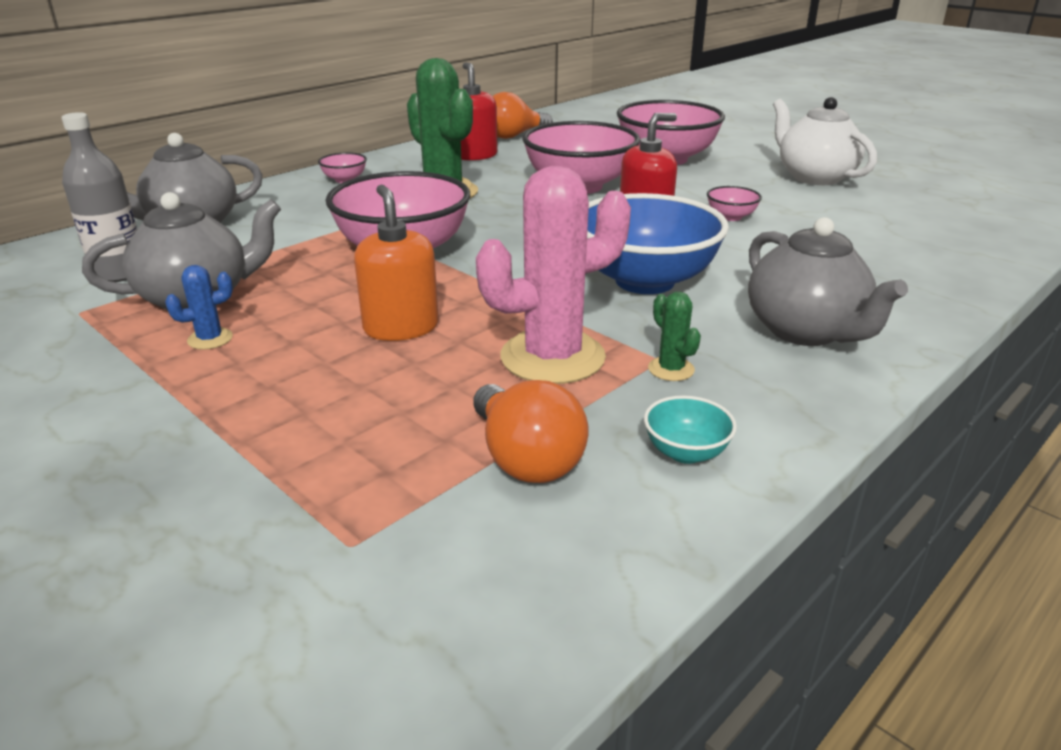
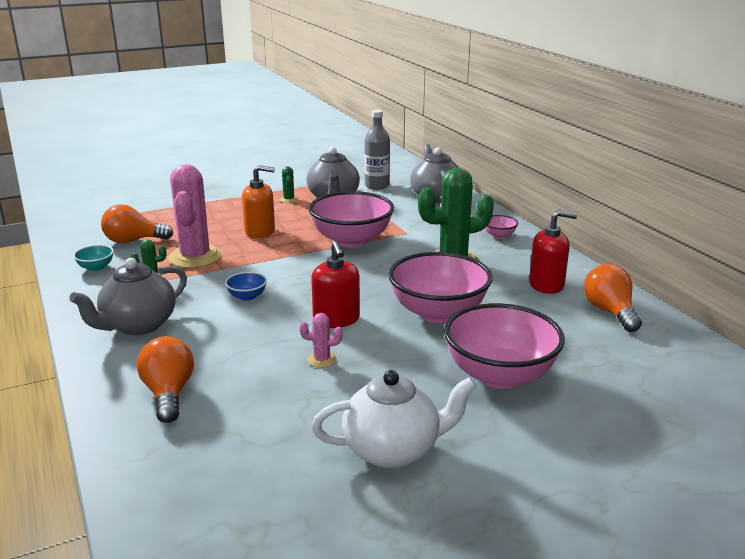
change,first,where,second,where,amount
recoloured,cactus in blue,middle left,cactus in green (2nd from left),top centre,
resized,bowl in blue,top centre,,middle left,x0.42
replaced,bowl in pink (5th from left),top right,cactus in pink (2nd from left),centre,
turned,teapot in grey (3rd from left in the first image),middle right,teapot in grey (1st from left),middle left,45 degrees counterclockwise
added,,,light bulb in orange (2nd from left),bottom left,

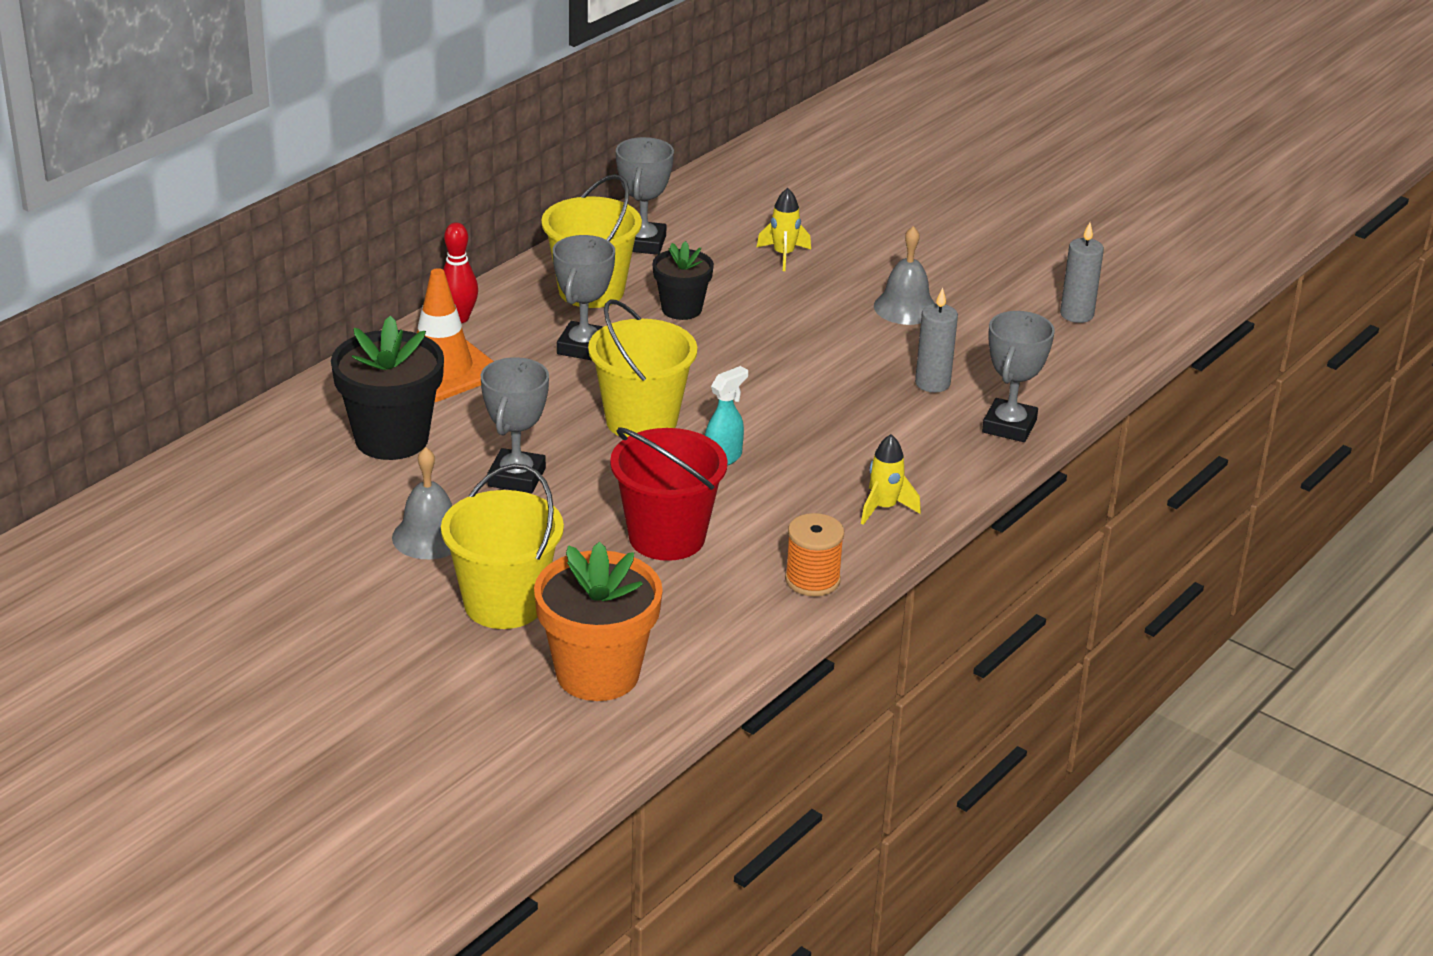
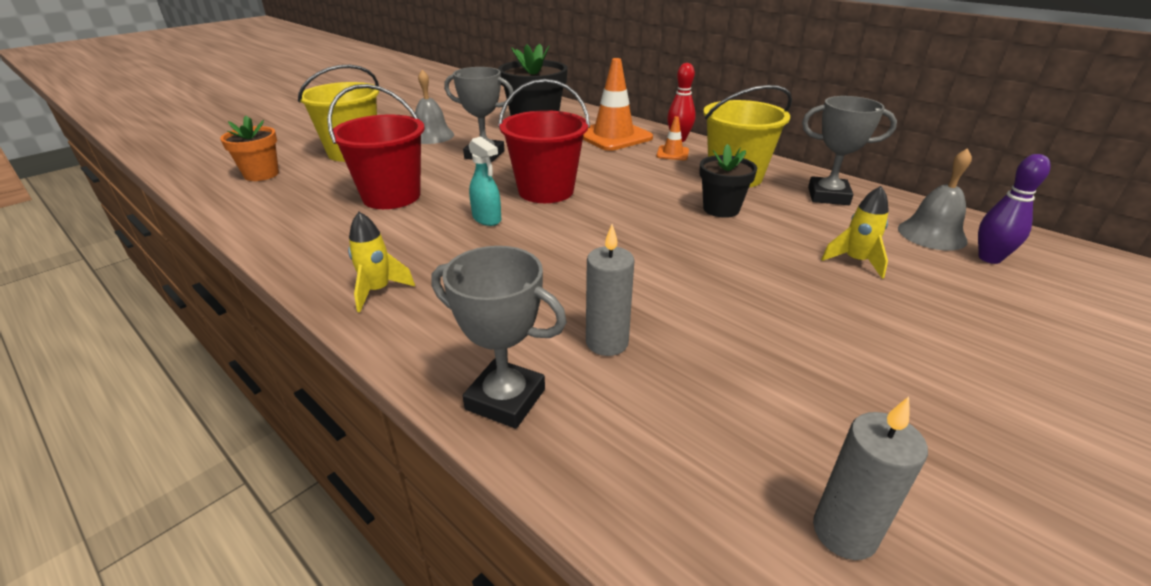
change,first,where,second,where,amount
resized,flower pot in orange,centre,,top left,x0.60
removed,trophy in grey (2nd from left),top centre,,,
recoloured,bucket in yellow (3rd from left),centre,bucket in red (2nd from left),top centre,
removed,spool in orange,centre,,,
moved,bell in grey (2nd from left),top centre,,middle right,
added,,,traffic cone in orange (2nd from left),top centre,
added,,,bowling pin in purple,middle right,

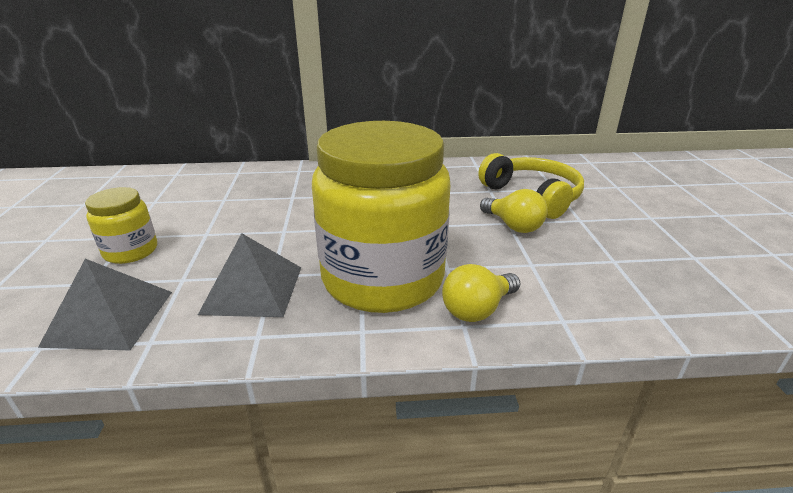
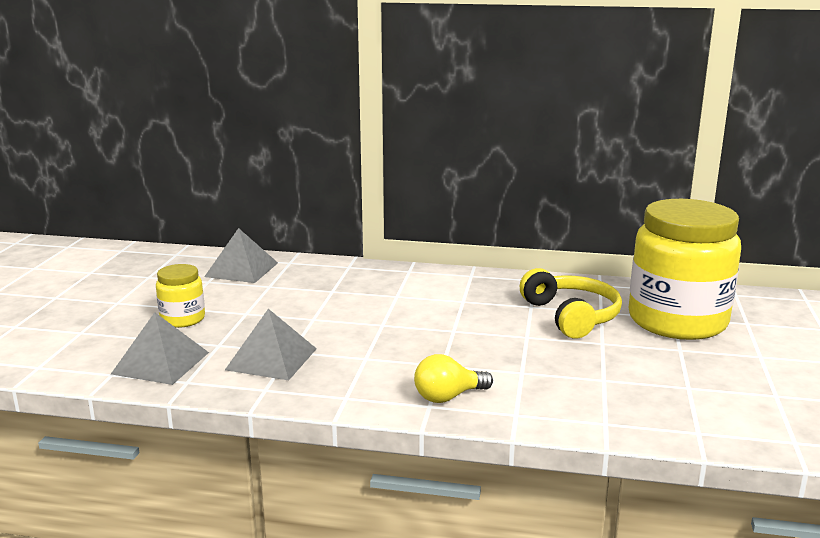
change,first,where,second,where,amount
moved,jar in yellow (2nd from left),centre,,middle right,
removed,light bulb in yellow (2nd from left),centre,,,
added,,,pyramid in grey (2nd from left),middle left,

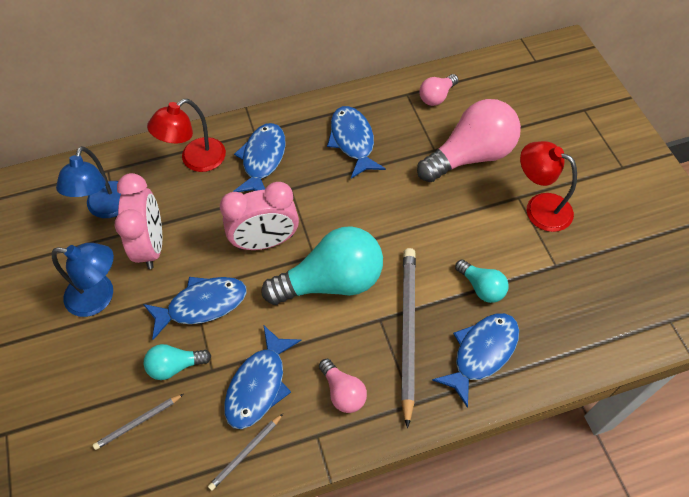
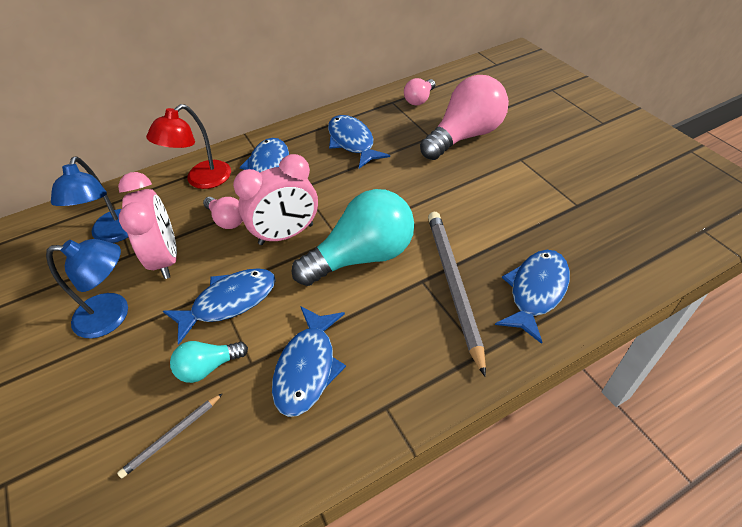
change,first,where,second,where,amount
removed,pencil in grey (2nd from left),bottom centre,,,
moved,light bulb in pink (1st from left),bottom centre,,middle left,
removed,light bulb in turquoise (3rd from left),middle right,,,
removed,lamp in red (2nd from left),middle right,,,

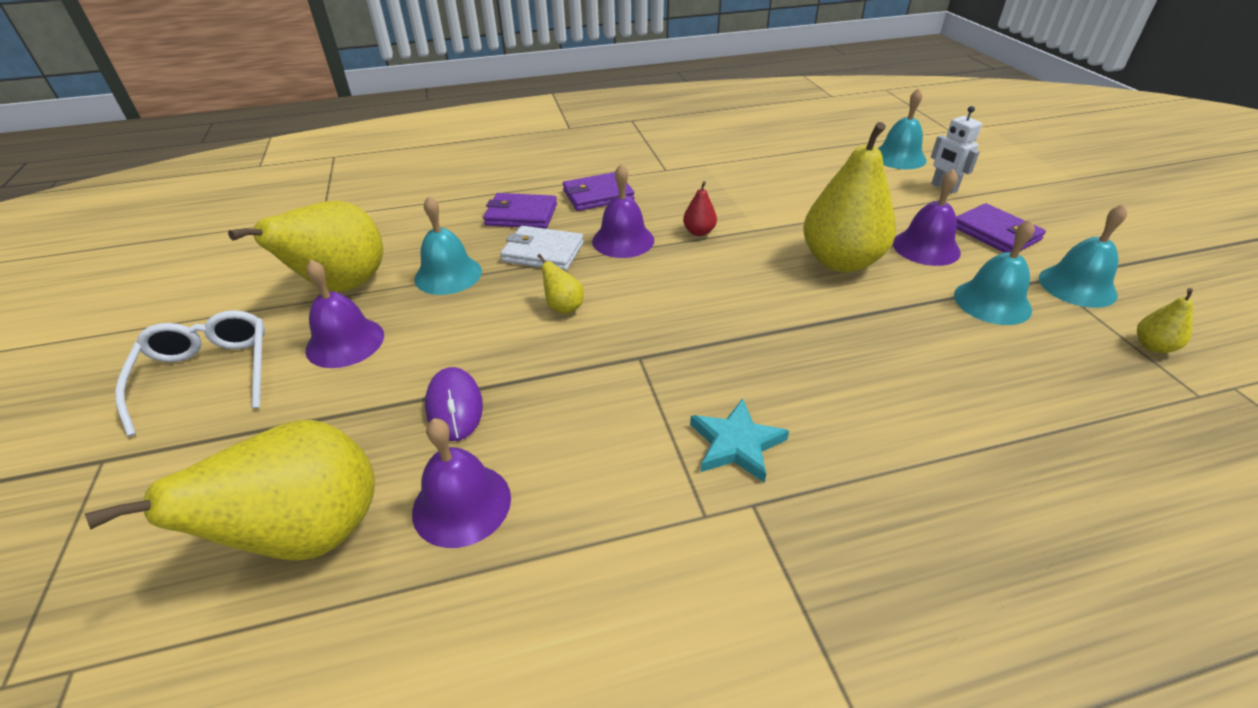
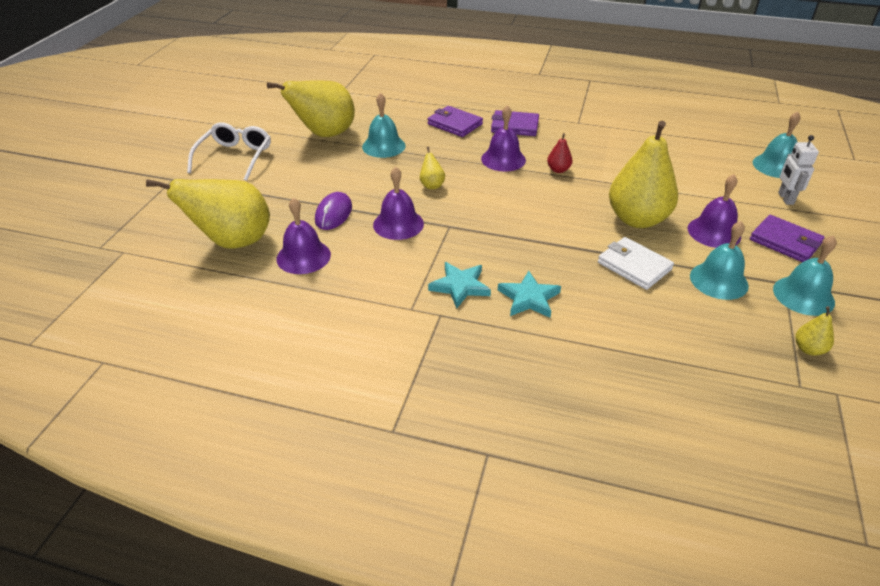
change,first,where,second,where,amount
moved,bell in purple (1st from left in the first image),middle left,bell in purple (2nd from left),centre,
moved,wallet in white,centre,,middle right,
turned,wallet in purple (3rd from left),top right,,middle right,45 degrees counterclockwise
added,,,star in turquoise (2nd from left),centre,

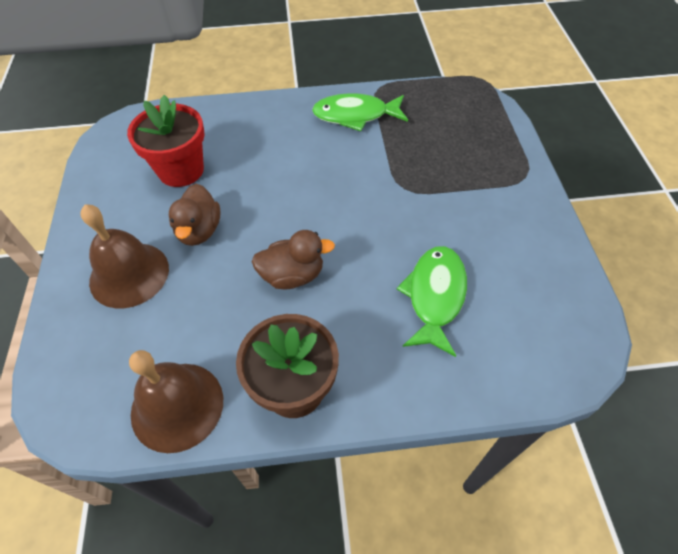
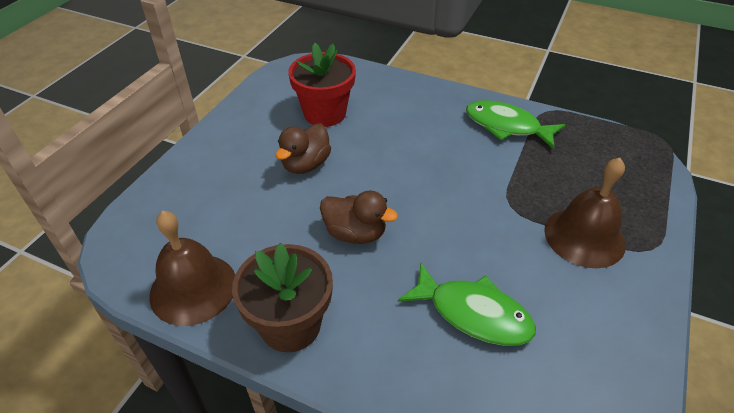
change,first,where,second,where,amount
moved,bell in brown (1st from left in the first image),middle left,bell in brown (2nd from left),middle right,
turned,fish in green (2nd from left in the first image),centre,fish in green (1st from left),bottom centre,75 degrees clockwise

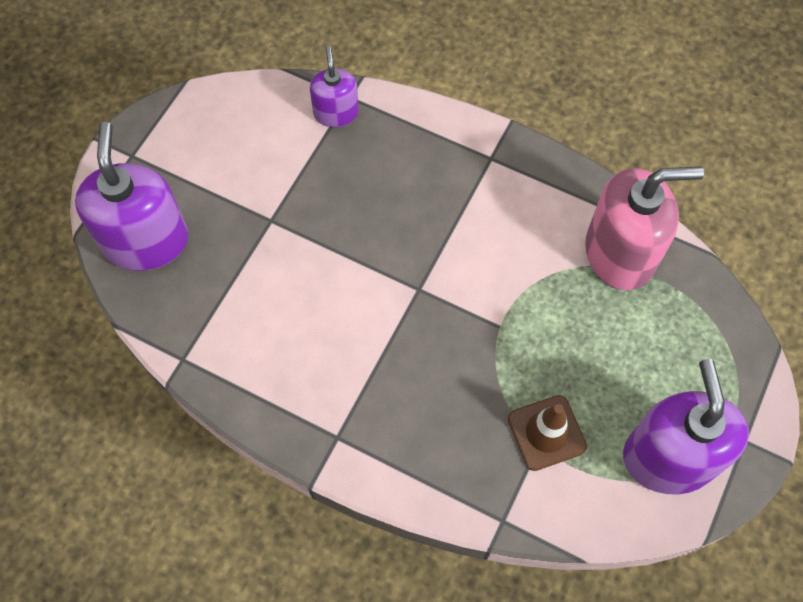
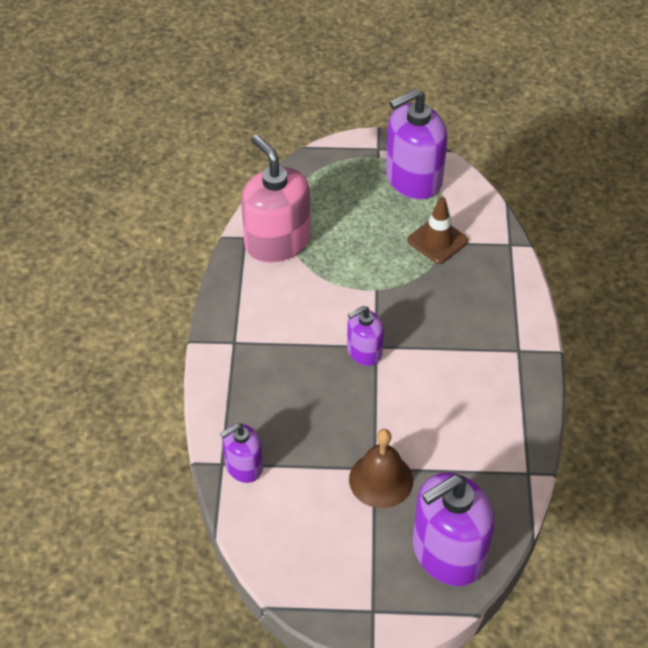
change,first,where,second,where,amount
added,,,soap dispenser in purple (2nd from left),centre,
added,,,bell in brown,bottom centre,

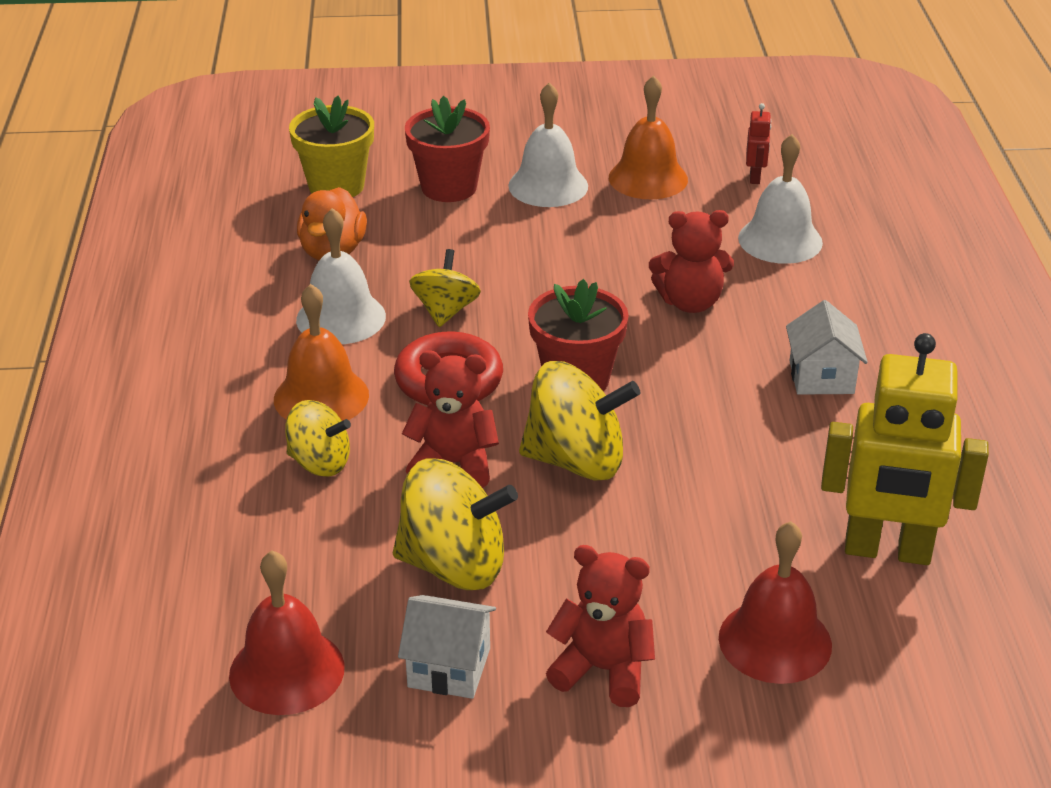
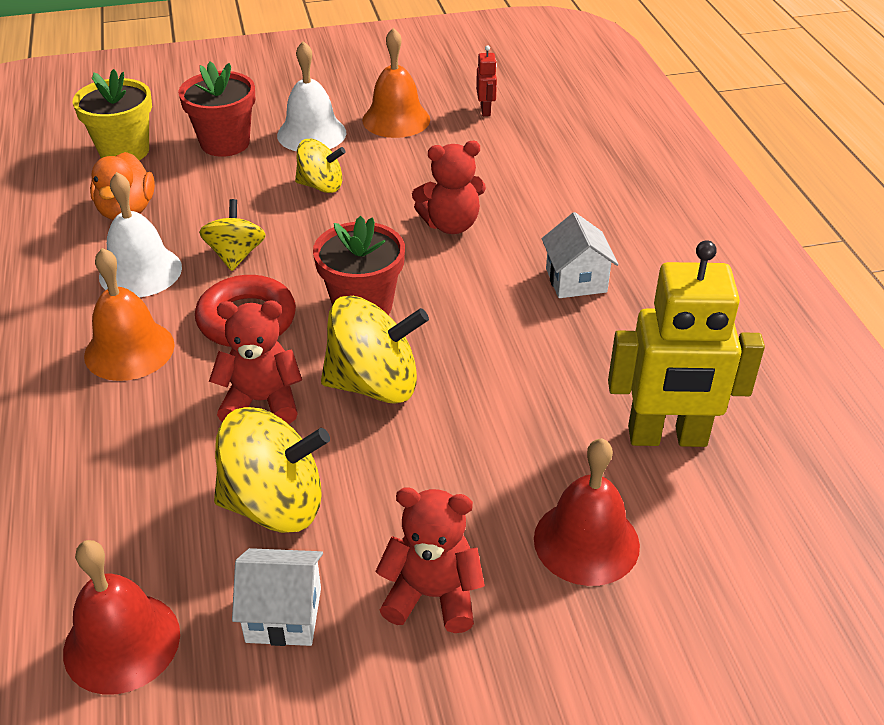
change,first,where,second,where,amount
moved,spinning top in yellow (1st from left in the first image),middle left,spinning top in yellow (3rd from left),top centre,
removed,bell in white (3rd from left),top right,,,

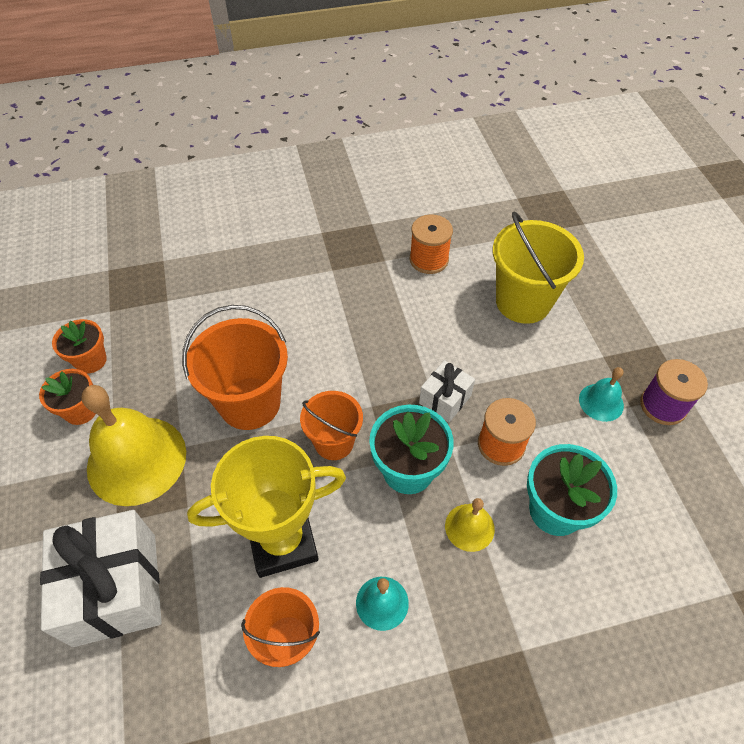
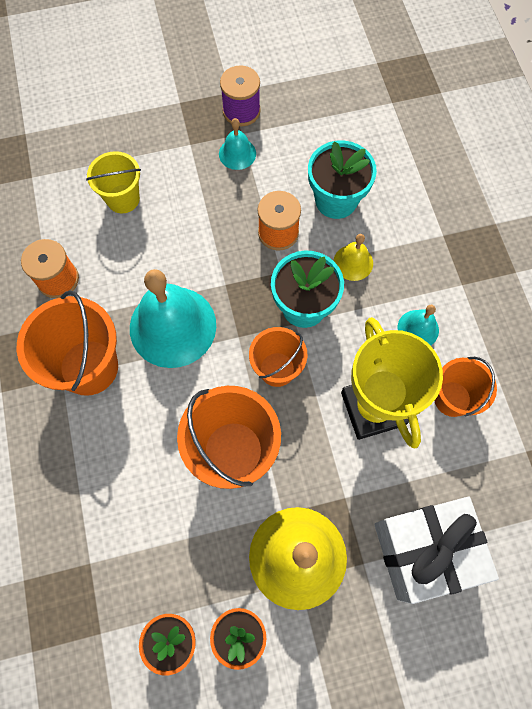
change,first,where,second,where,amount
removed,gift in white (2nd from left),centre,,,
resized,bucket in yellow,middle right,,top left,x0.62
added,,,bucket in orange (1st from left),middle left,
added,,,bell in turquoise (1st from left),middle left,

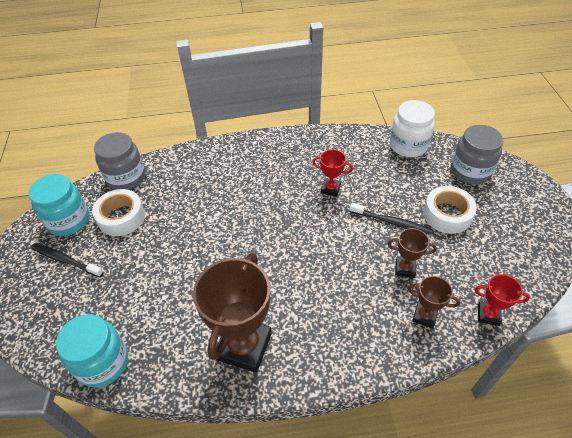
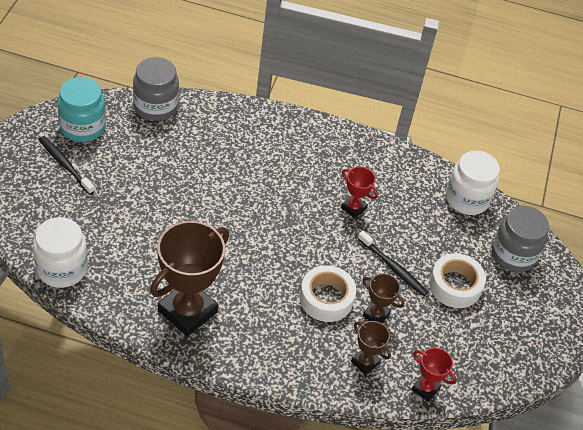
change,first,where,second,where,amount
recoloured,jar in turquoise (2nd from left),bottom left,jar in white (1st from left),middle left,
moved,tape in white (1st from left),middle left,,bottom centre,

